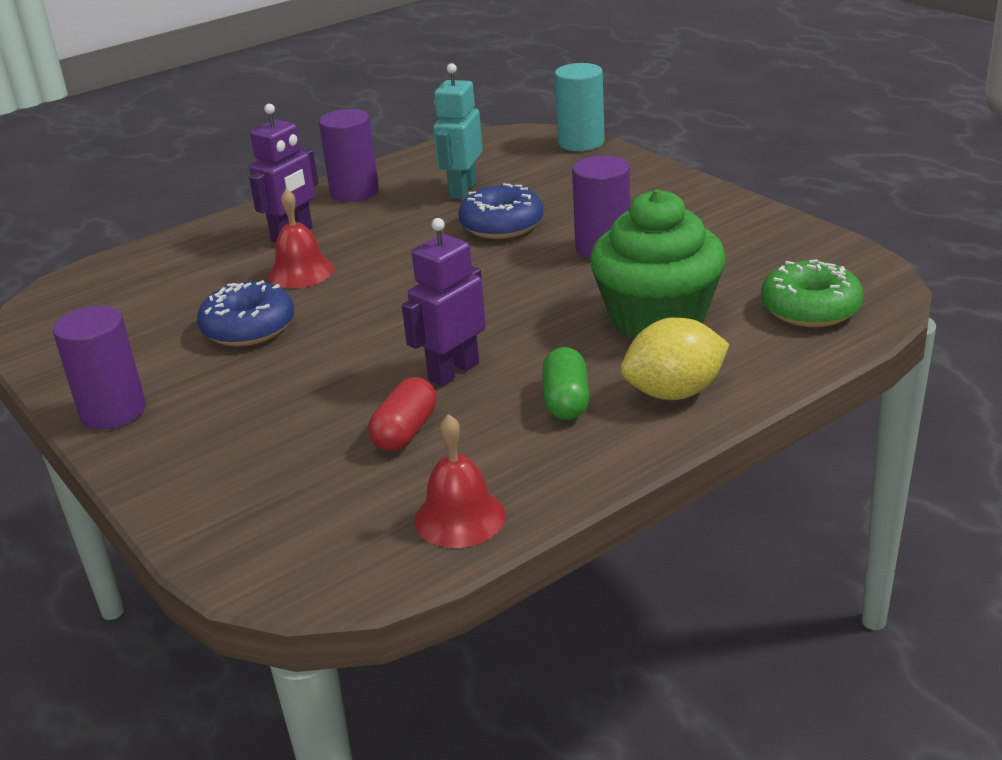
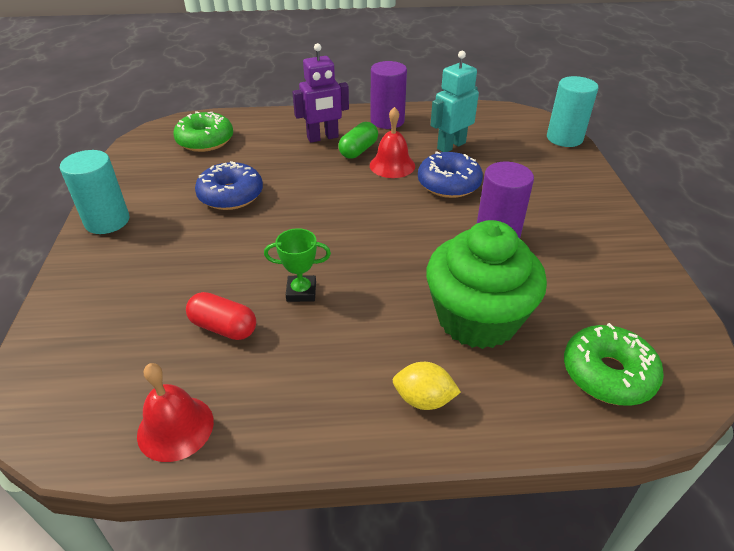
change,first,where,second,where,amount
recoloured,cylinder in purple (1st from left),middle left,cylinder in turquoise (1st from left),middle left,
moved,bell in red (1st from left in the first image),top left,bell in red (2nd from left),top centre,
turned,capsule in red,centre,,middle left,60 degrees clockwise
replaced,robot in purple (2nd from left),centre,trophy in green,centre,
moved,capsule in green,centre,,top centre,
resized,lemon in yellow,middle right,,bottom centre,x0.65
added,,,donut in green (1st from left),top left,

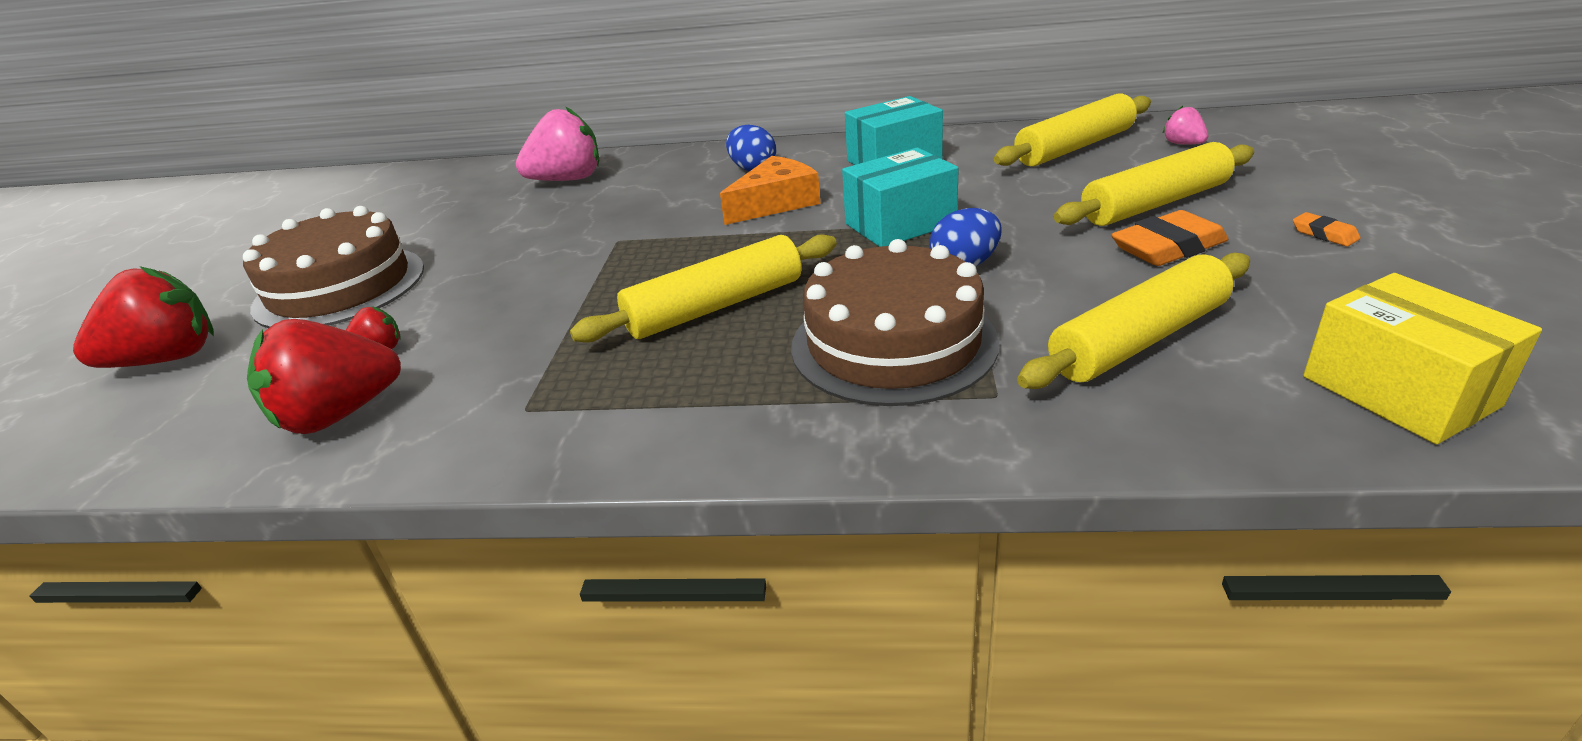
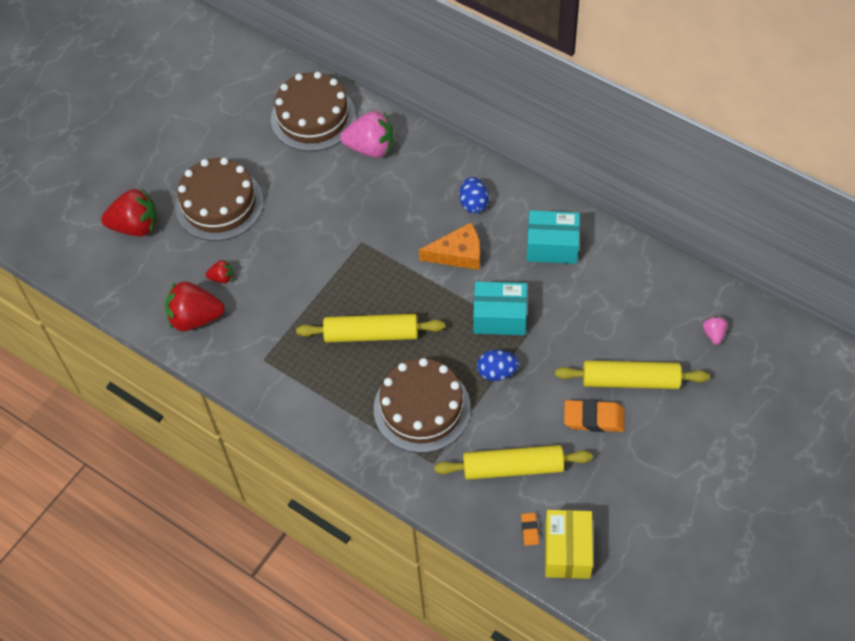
change,first,where,second,where,amount
removed,rolling pin in yellow (2nd from left),top right,,,
moved,eraser in orange (2nd from left in the first image),top right,eraser in orange (1st from left),bottom centre,
added,,,cake in brown (2nd from left),top centre,

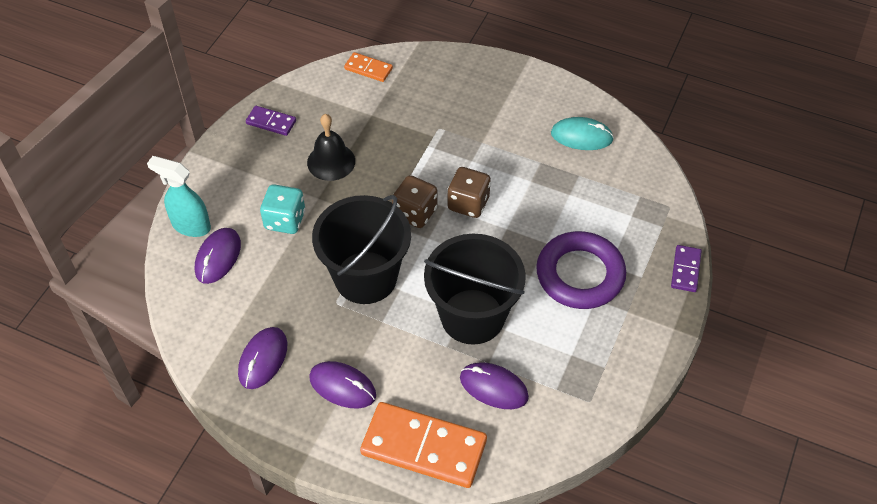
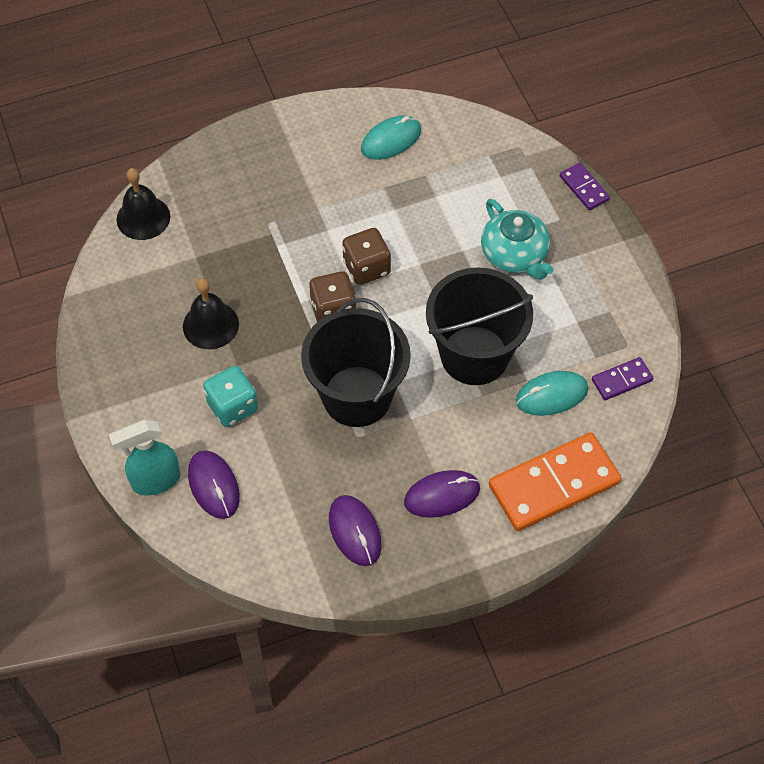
change,first,where,second,where,amount
moved,domino in purple (1st from left in the first image),top left,domino in purple (2nd from left),middle right,
replaced,domino in orange (1st from left),top centre,bell in black (1st from left),top left,
recoloured,mouse in purple (4th from left),bottom centre,mouse in turquoise (2nd from left),middle right,
replaced,ring in purple,centre,teapot in turquoise,top right,

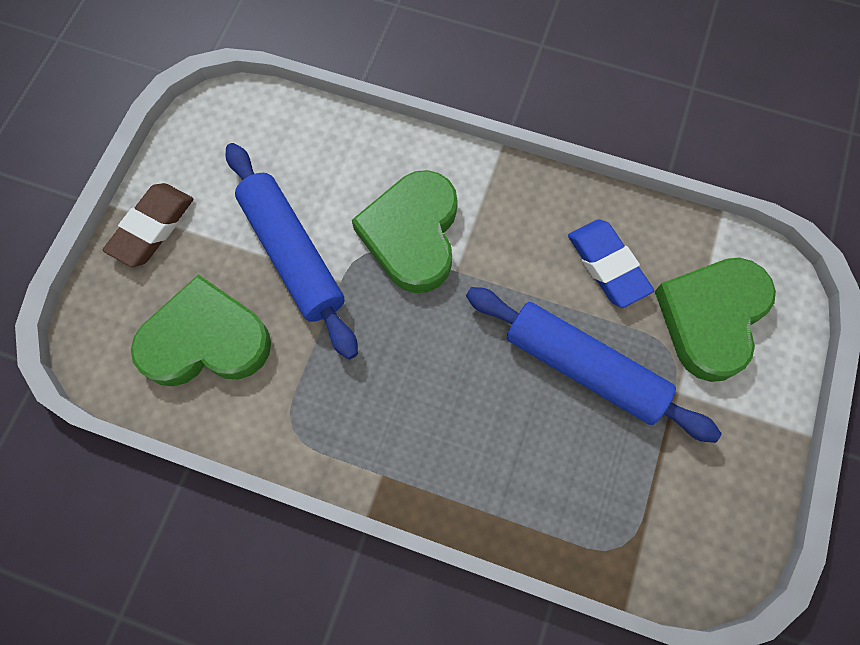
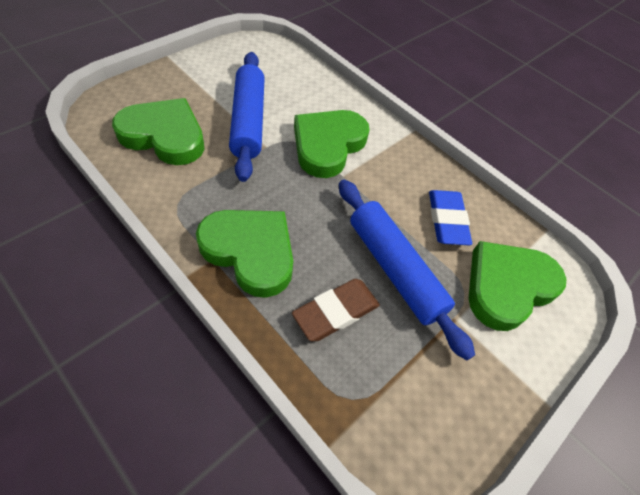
change,first,where,second,where,amount
moved,eraser in brown,middle left,,centre,
added,,,heart in green (2nd from left),centre,

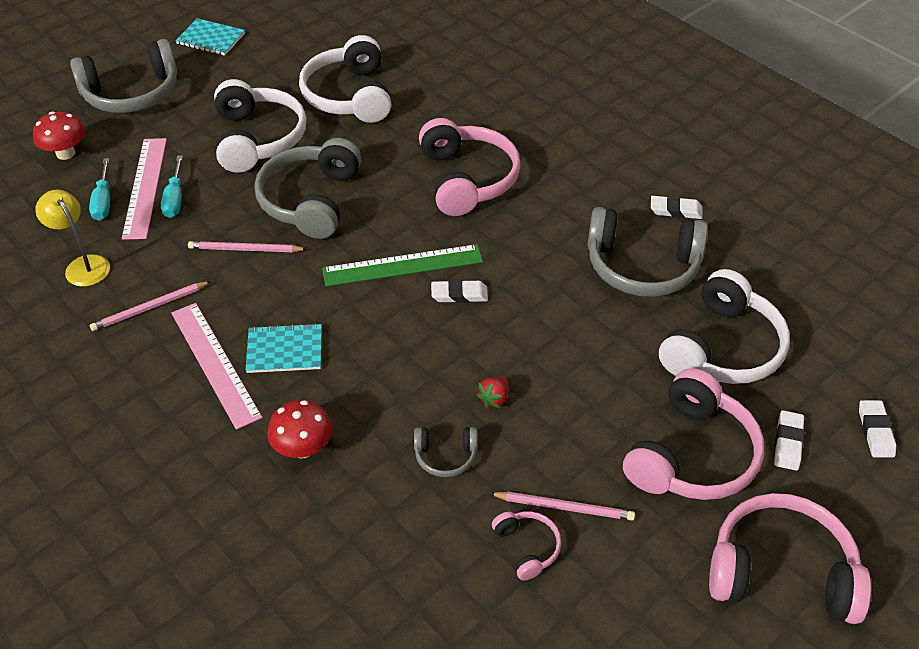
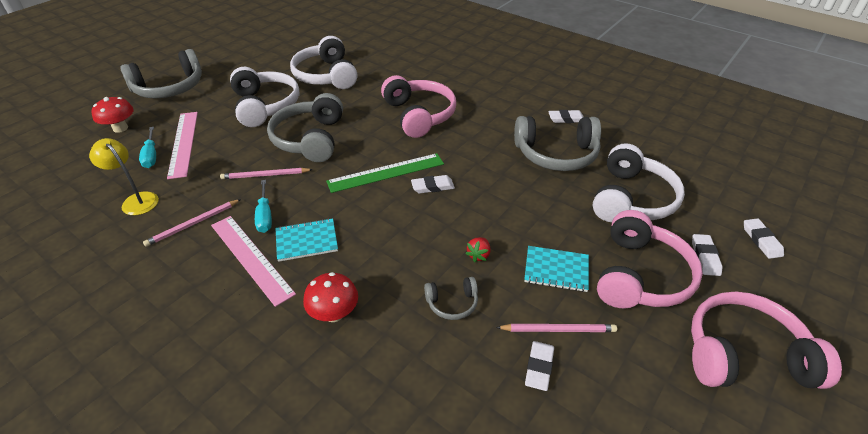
change,first,where,second,where,amount
moved,screwdriver in turquoise (2nd from left),top left,,middle left,
moved,notebook in turquoise (1st from left in the first image),top left,notebook in turquoise (2nd from left),centre,
replaced,headphones in pink (2nd from left),bottom centre,eraser in white (2nd from left),bottom centre,

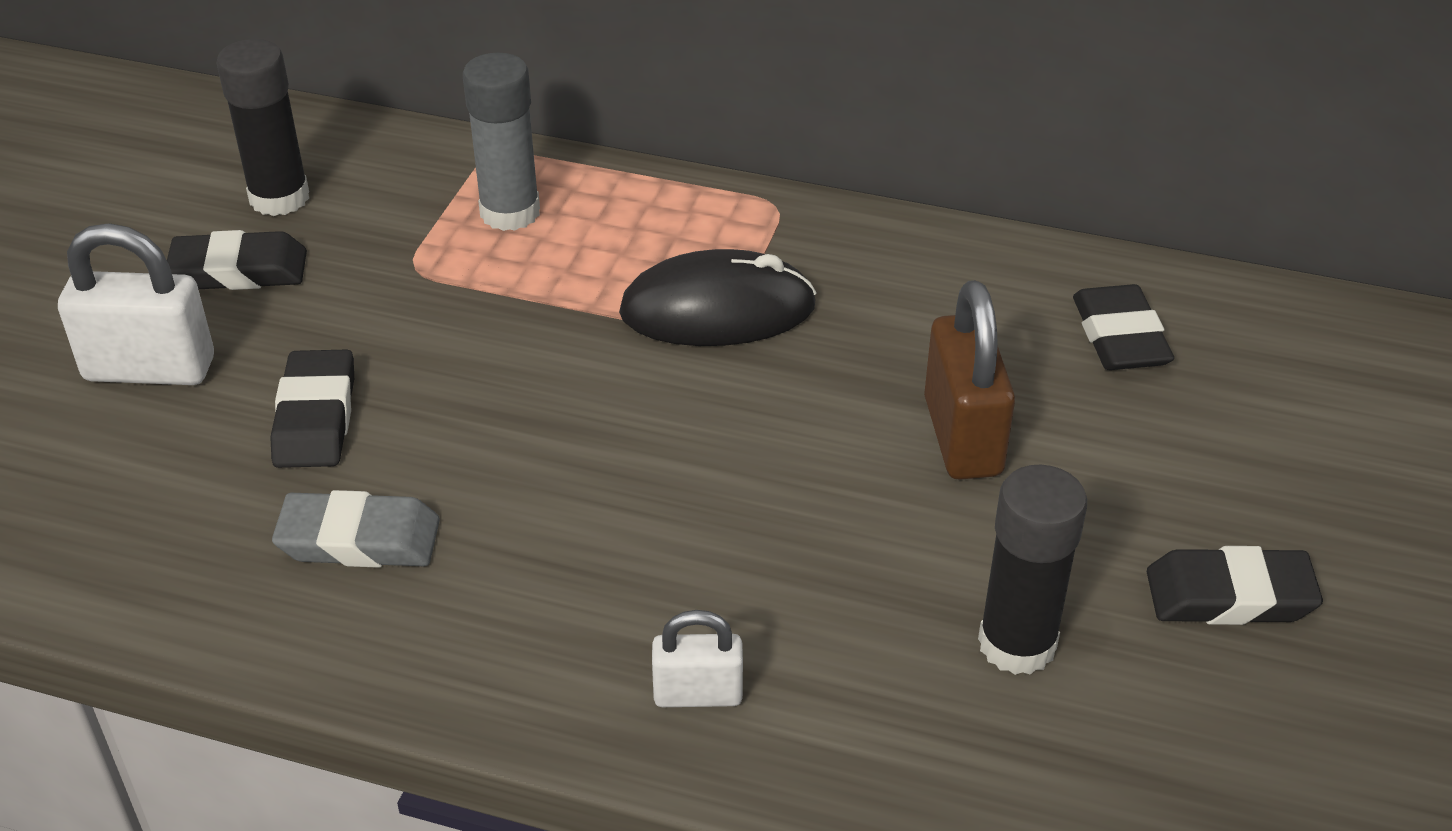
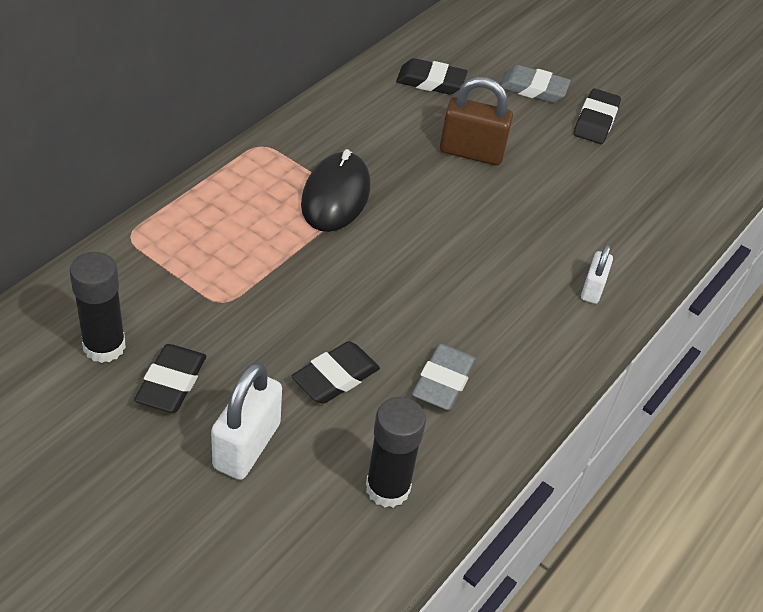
change,first,where,second,where,amount
turned,eraser in black (2nd from left),middle left,,centre,60 degrees counterclockwise
removed,glue stick in grey,top centre,,,
moved,glue stick in black (2nd from left),bottom right,,bottom centre,
added,,,eraser in grey (2nd from left),top right,

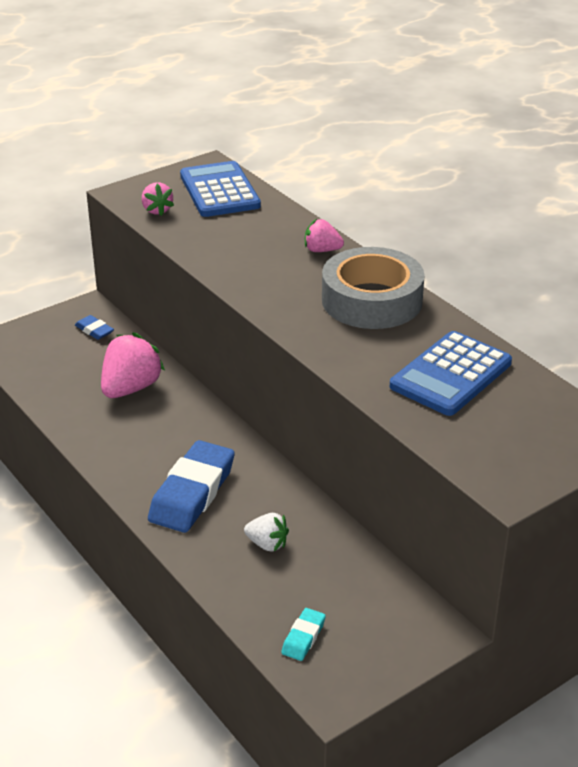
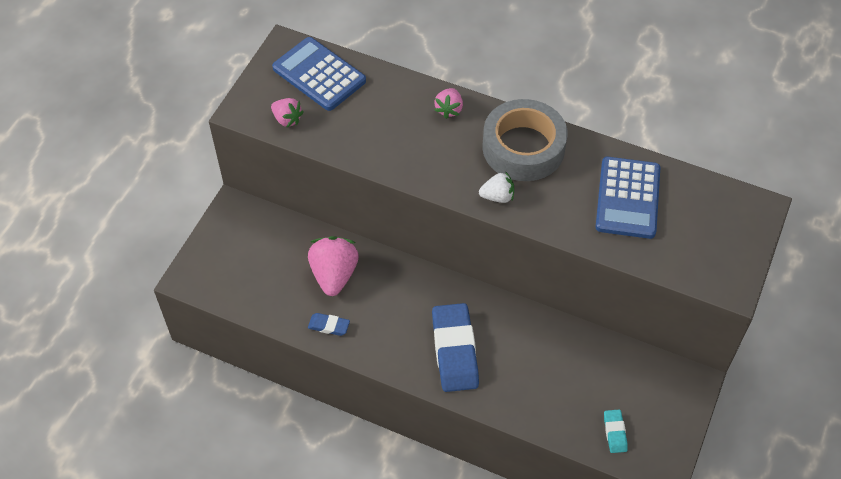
change,first,where,second,where,amount
moved,eraser in blue (1st from left),middle left,,bottom centre,
moved,strawberry in white,bottom centre,,centre,
turned,strawberry in pink (3rd from left),top centre,,top centre,60 degrees counterclockwise

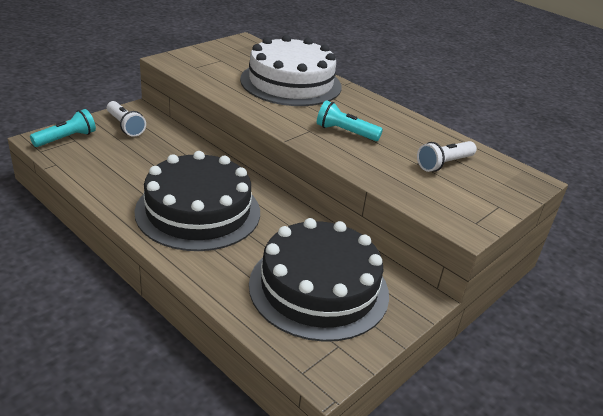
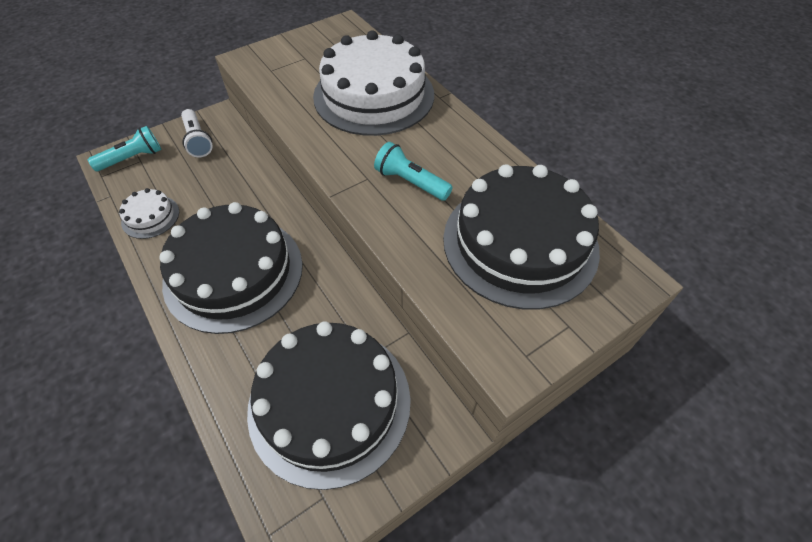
change,first,where,second,where,amount
replaced,flashlight in white (2nd from left),middle right,cake in black (3rd from left),centre,
added,,,cake in white (1st from left),middle left,

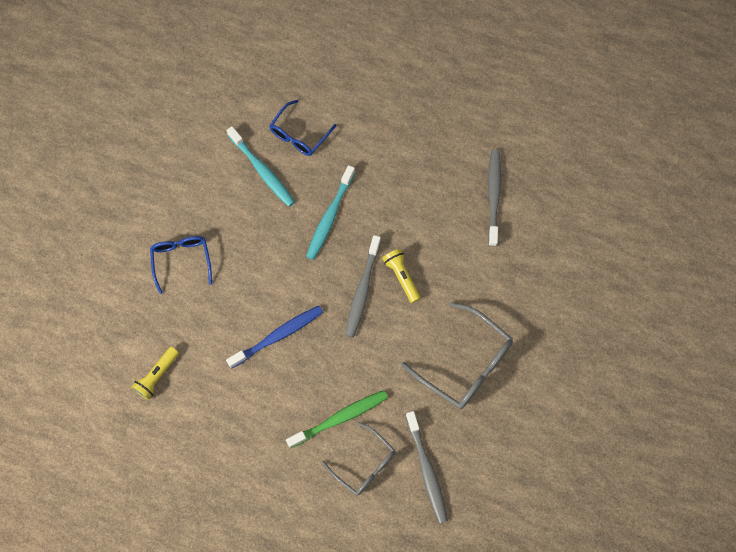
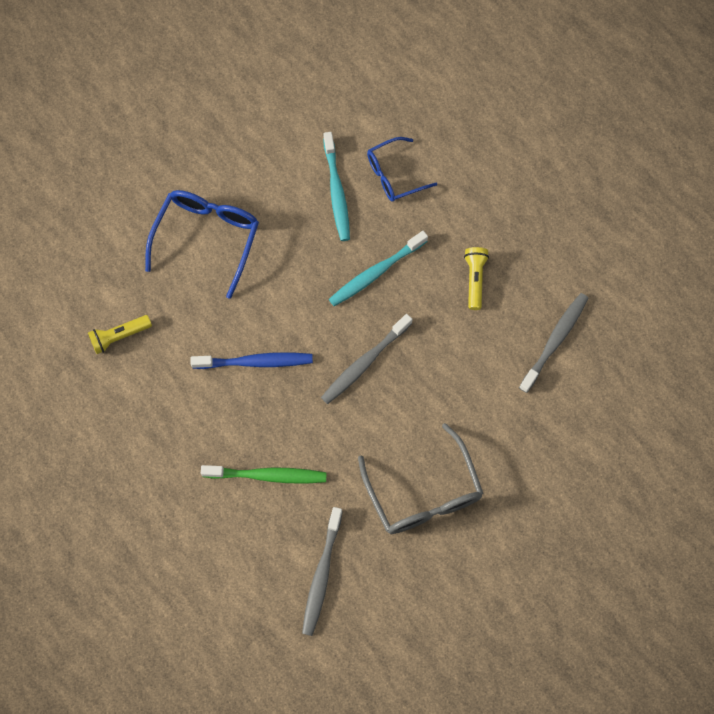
change,first,where,second,where,amount
resized,glasses in blue (1st from left),middle left,,middle left,x1.56
removed,glasses in grey (1st from left),bottom centre,,,
moved,flashlight in yellow (2nd from left),centre,,middle right,

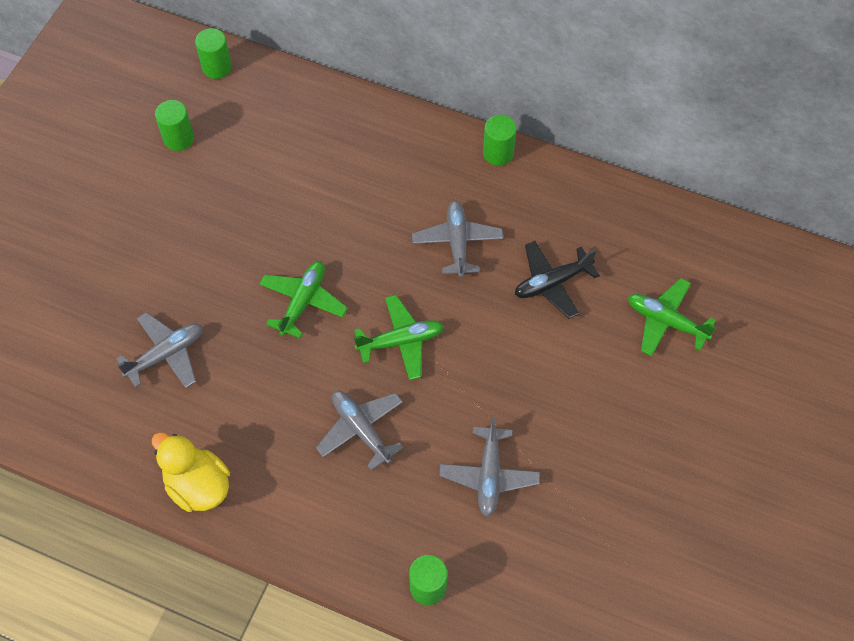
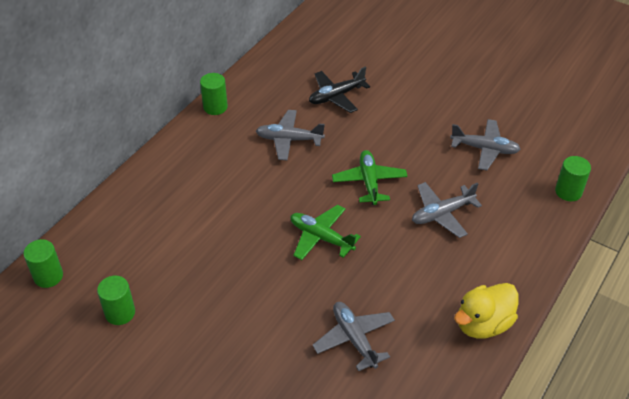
change,first,where,second,where,amount
turned,plane in black,centre,,top centre,75 degrees clockwise
removed,plane in green (3rd from left),middle right,,,

